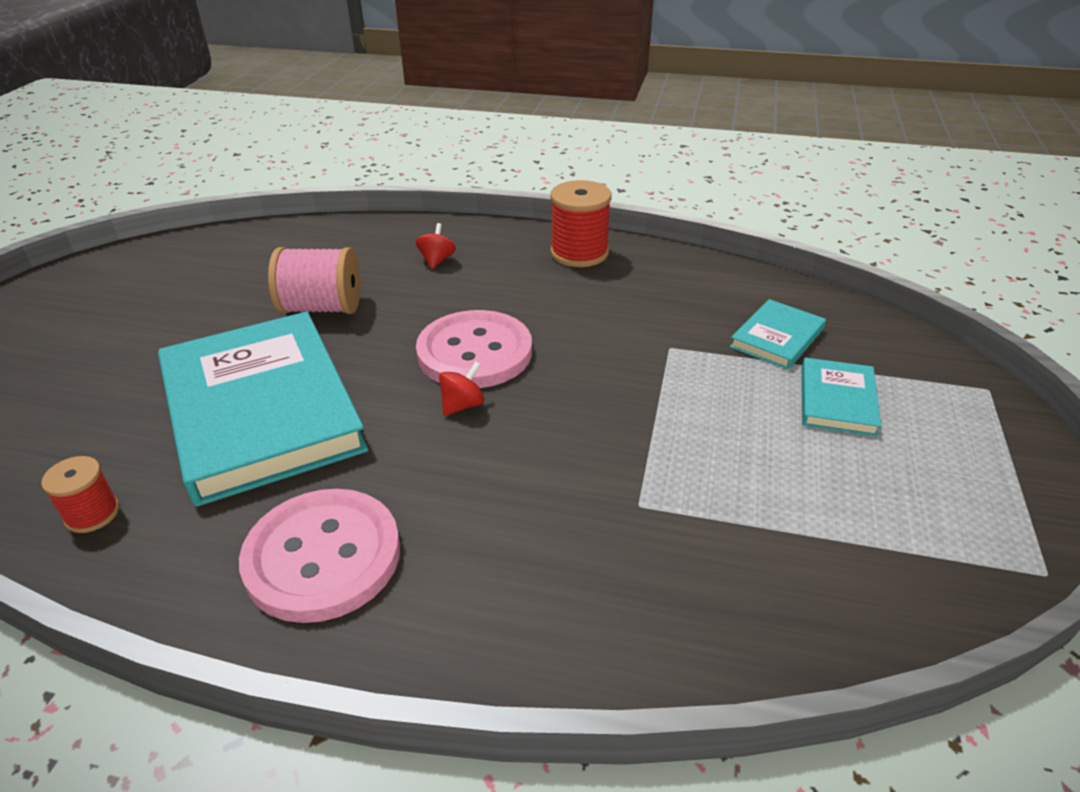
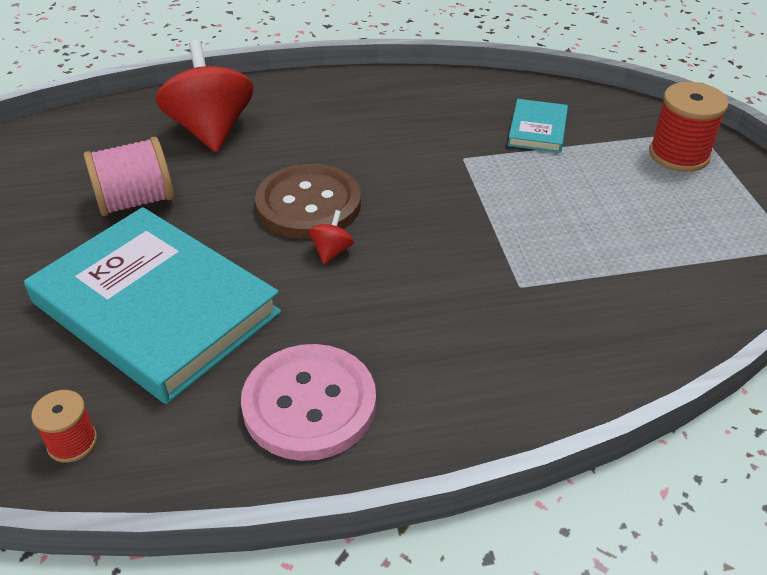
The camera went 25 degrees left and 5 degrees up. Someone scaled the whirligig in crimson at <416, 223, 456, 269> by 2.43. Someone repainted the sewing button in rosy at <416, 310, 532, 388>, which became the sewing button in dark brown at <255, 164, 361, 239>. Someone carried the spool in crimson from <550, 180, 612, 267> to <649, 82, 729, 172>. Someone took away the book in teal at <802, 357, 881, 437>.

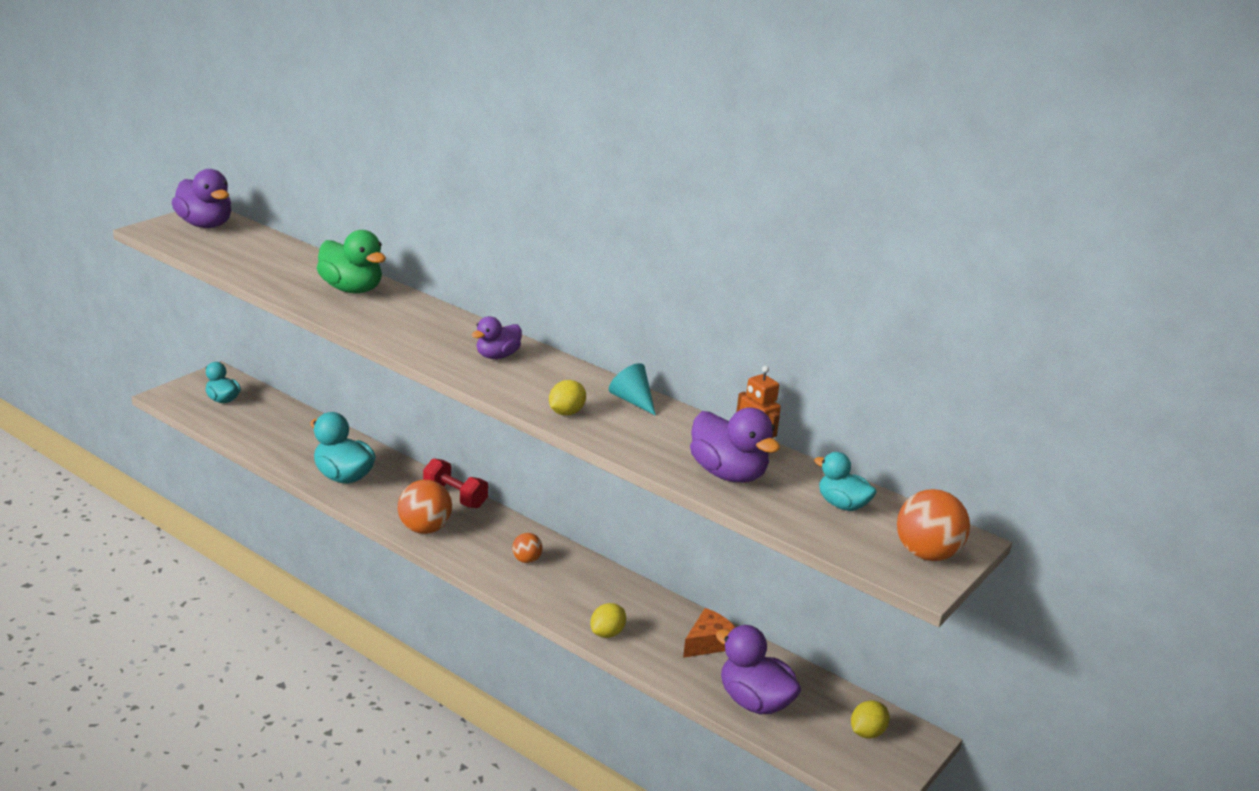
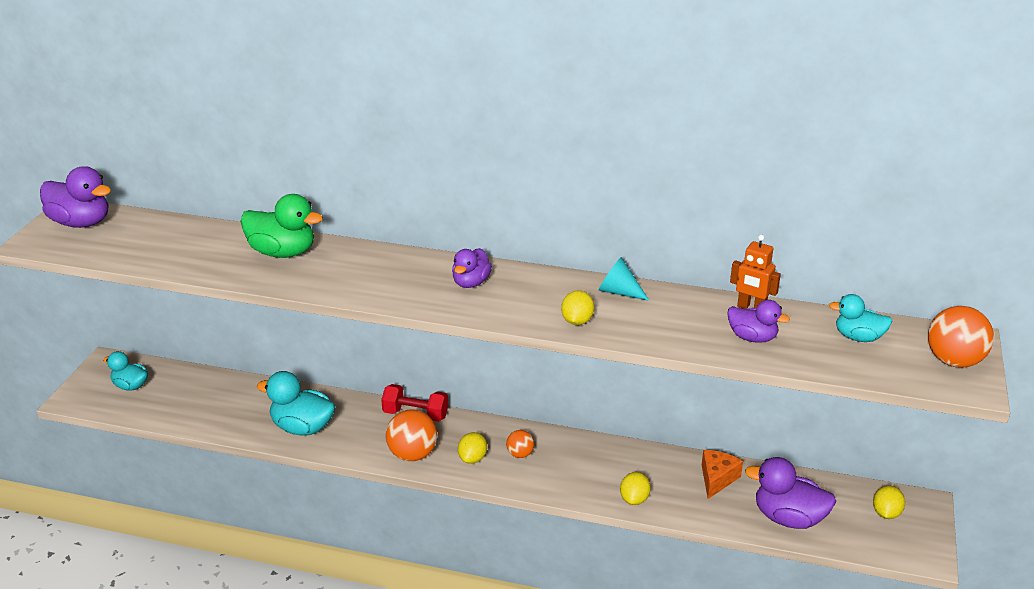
The camera went 20 degrees left and 5 degrees up. Someone scaled the toy duck in purple at <690, 408, 780, 482> by 0.63. Someone put down the citrus fruit in bright yellow at <458, 432, 487, 464>.

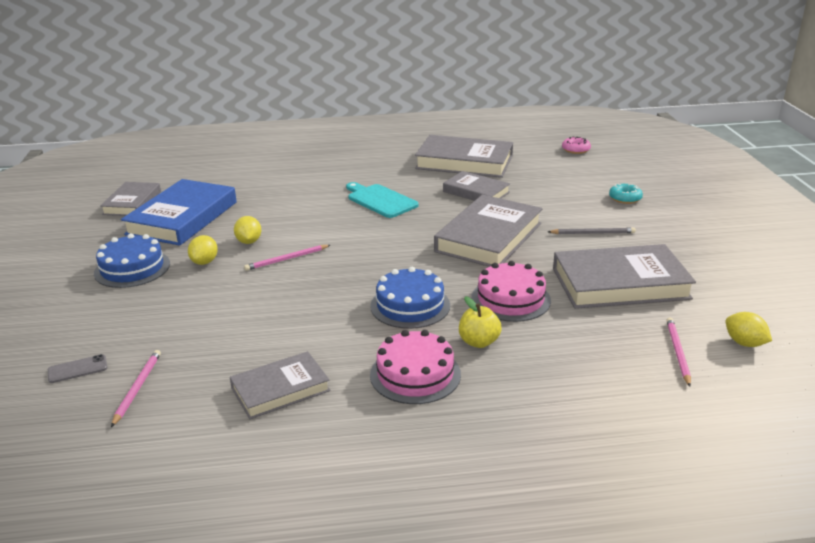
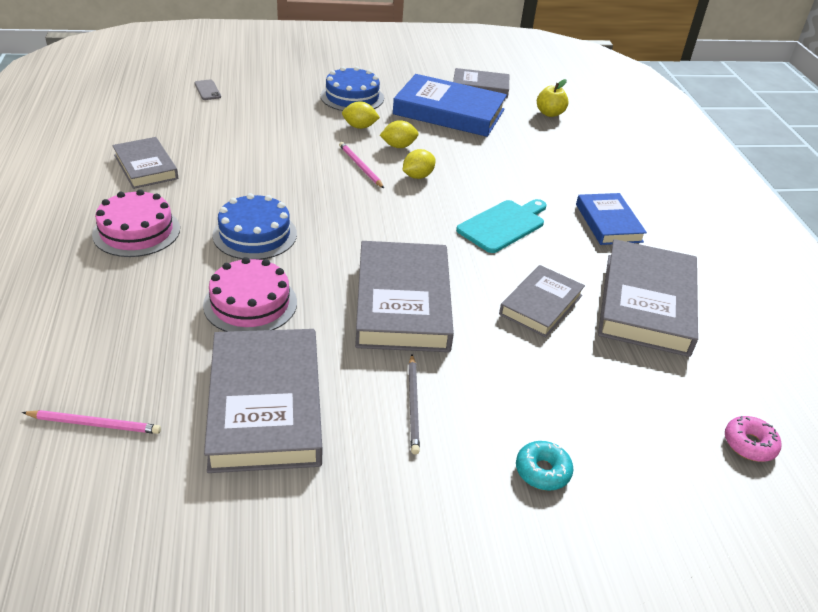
The camera went 85 degrees right and 10 degrees up. Someone took away the lead pencil in rosy at <111, 350, 161, 427>. Someone rotated the book in grey at <434, 195, 542, 267> by 60 degrees clockwise. Someone carried the apple fruit in bright yellow from <459, 296, 502, 348> to <537, 79, 569, 117>. Someone carried the citrus fruit in bright yellow from <725, 312, 772, 347> to <403, 149, 435, 179>. Someone put down the book in royal blue at <576, 193, 647, 245>.

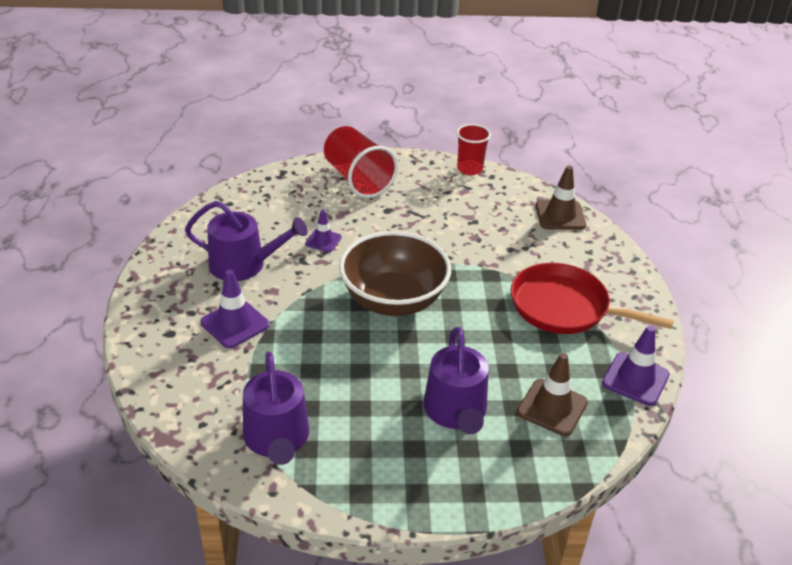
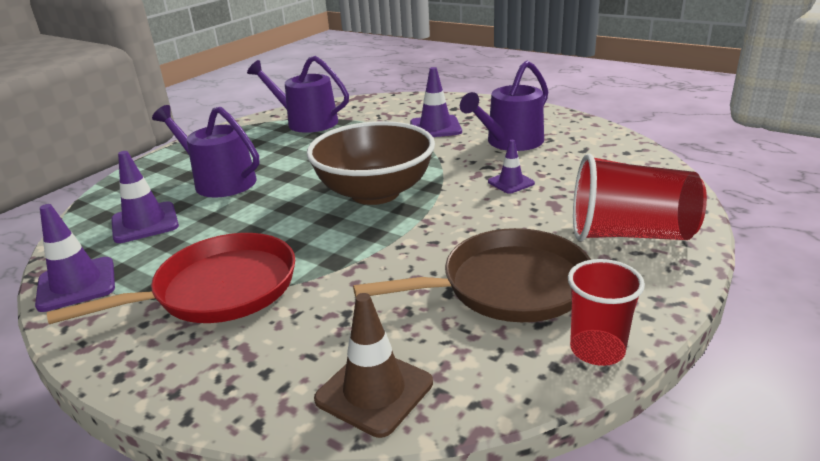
The camera went 130 degrees right and 10 degrees down. Someone repainted the traffic cone in dark brown at <517, 353, 588, 436>, which became the traffic cone in purple at <111, 151, 179, 243>. Someone put down the frying pan in dark brown at <353, 228, 591, 322>.

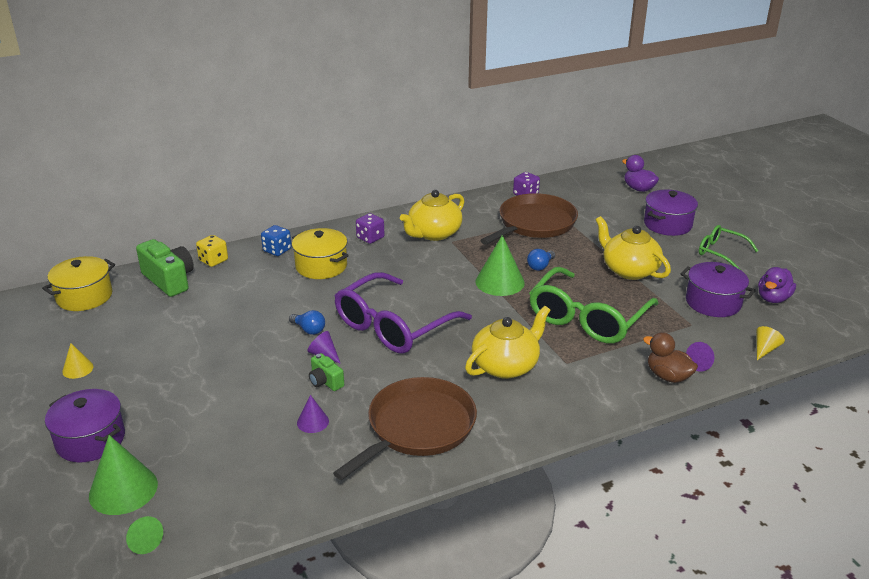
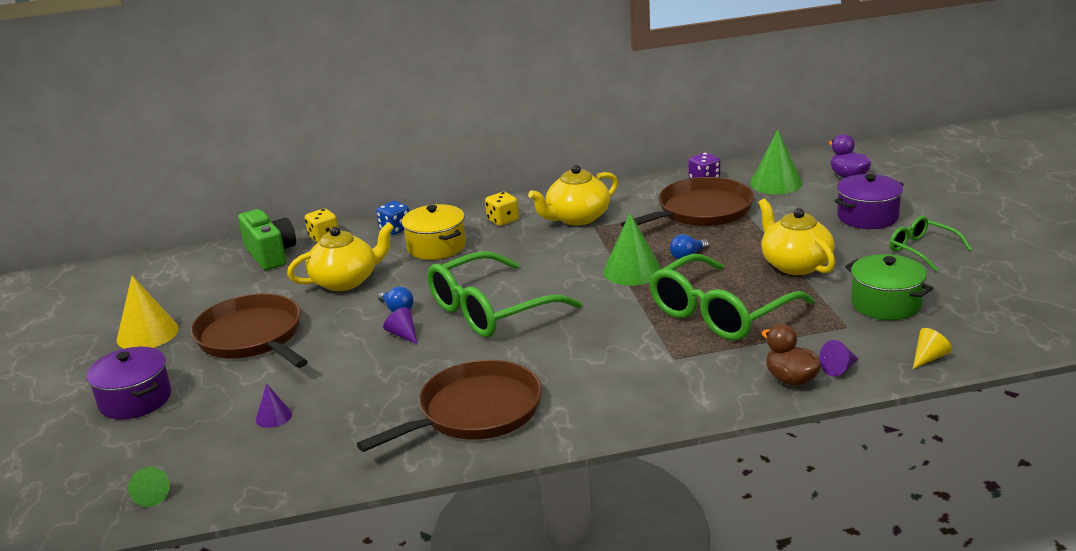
The camera went 15 degrees right and 5 degrees down. Someone took away the stockpot in bright yellow at <42, 256, 115, 311>. Someone scaled the cone in bright yellow at <62, 343, 94, 379> by 1.90. Someone carried the cone in emerald from <89, 435, 158, 515> to <750, 130, 803, 194>. Someone carried the cone in purple from <297, 395, 329, 433> to <256, 384, 292, 428>. Someone took away the camera in emerald at <309, 353, 344, 391>. Someone repainted the spectacles in purple at <335, 272, 472, 354>, which became the spectacles in emerald at <427, 251, 582, 337>. Someone repainted the die in purple at <356, 213, 385, 244>, which became the die in bright yellow at <485, 192, 519, 226>. Someone carried the china teapot in bright yellow from <465, 306, 550, 379> to <287, 222, 394, 291>. Someone repainted the stockpot in purple at <681, 262, 756, 317>, which became the stockpot in emerald at <845, 254, 933, 320>. Someone took away the toy duck in purple at <758, 267, 796, 303>. Someone put down the frying pan in dark brown at <191, 294, 308, 368>.

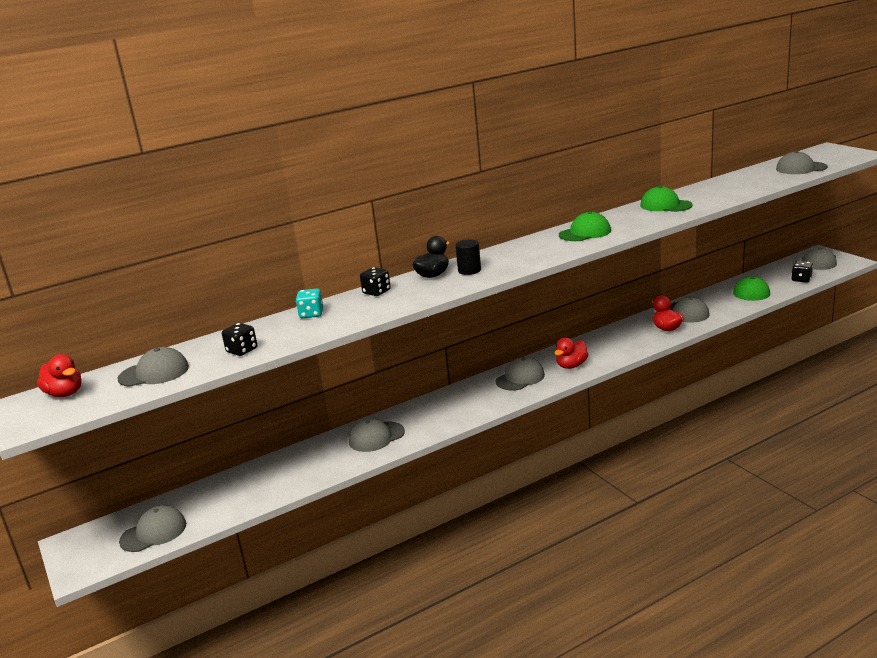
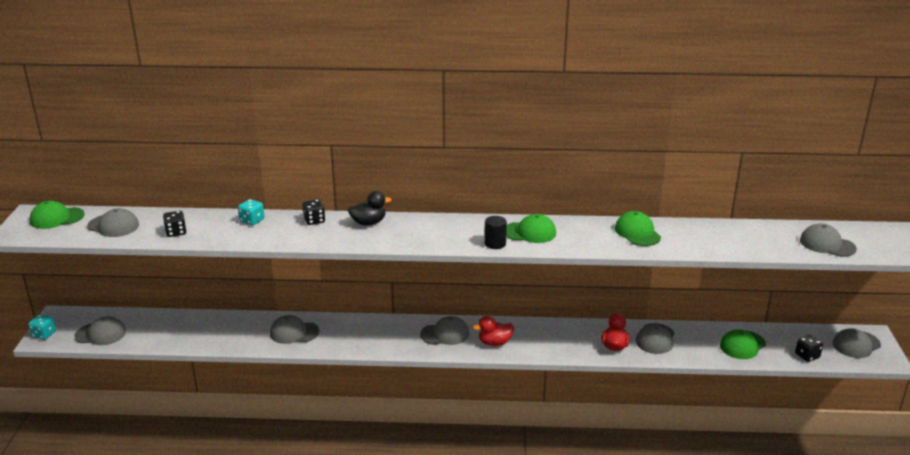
The camera went 30 degrees right and 5 degrees up. Someone swapped the toy duck in crimson at <37, 354, 82, 397> for the baseball cap in emerald at <30, 201, 85, 229>. Someone carried the solid cylinder in ebony from <455, 240, 481, 275> to <485, 216, 507, 249>. Someone put down the die in teal at <28, 314, 56, 340>.

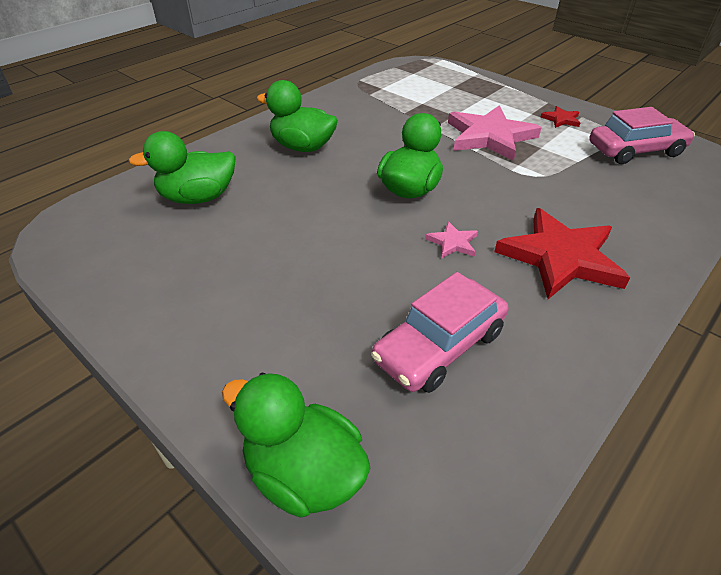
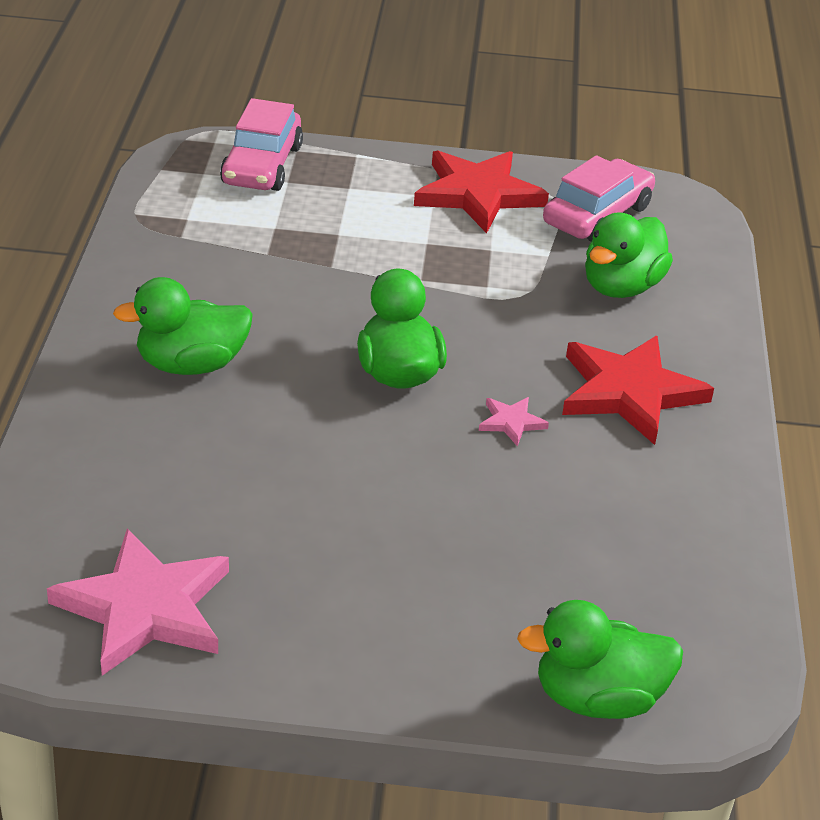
The camera went 40 degrees left and 5 degrees down. Someone carried the toy duck in emerald from <129, 131, 236, 204> to <585, 213, 673, 298>. Someone carried the car in rosy from <371, 272, 509, 393> to <220, 98, 303, 191>. Someone carried the star shape in rosy from <448, 105, 542, 161> to <47, 528, 229, 676>. Someone scaled the star shape in crimson at <540, 106, 580, 128> by 2.27.

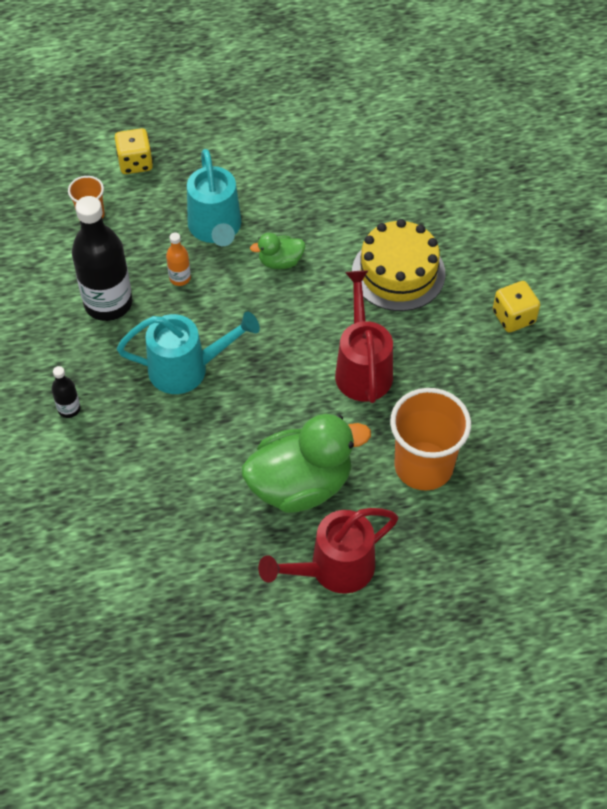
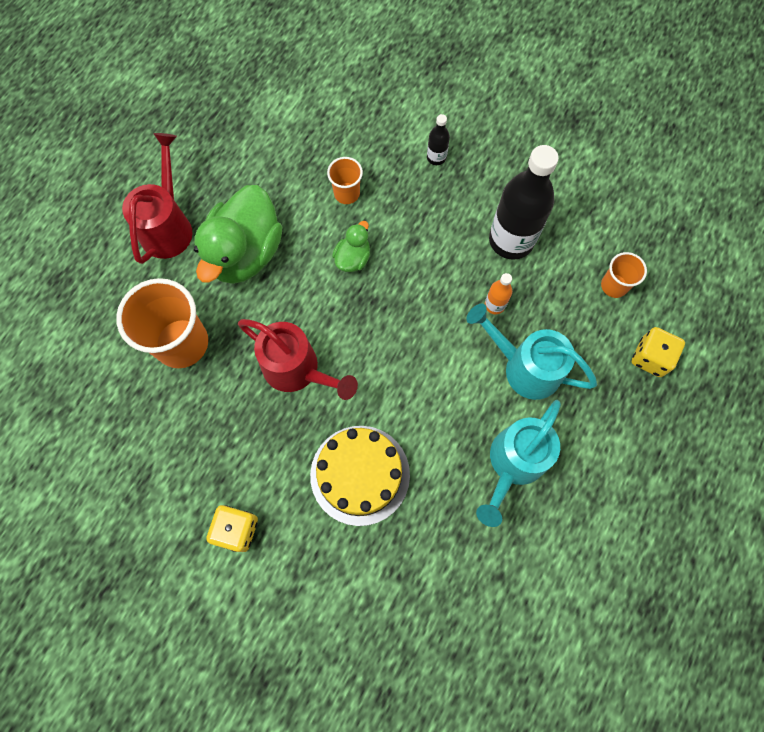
The camera went 130 degrees right and 15 degrees up. Someone carried the watering can in teal from <117, 312, 260, 394> to <476, 400, 561, 527>. Someone carried the toy duck in emerald from <250, 233, 305, 269> to <332, 221, 370, 272>. Someone put down the beaker in orange at <327, 157, 363, 204>.

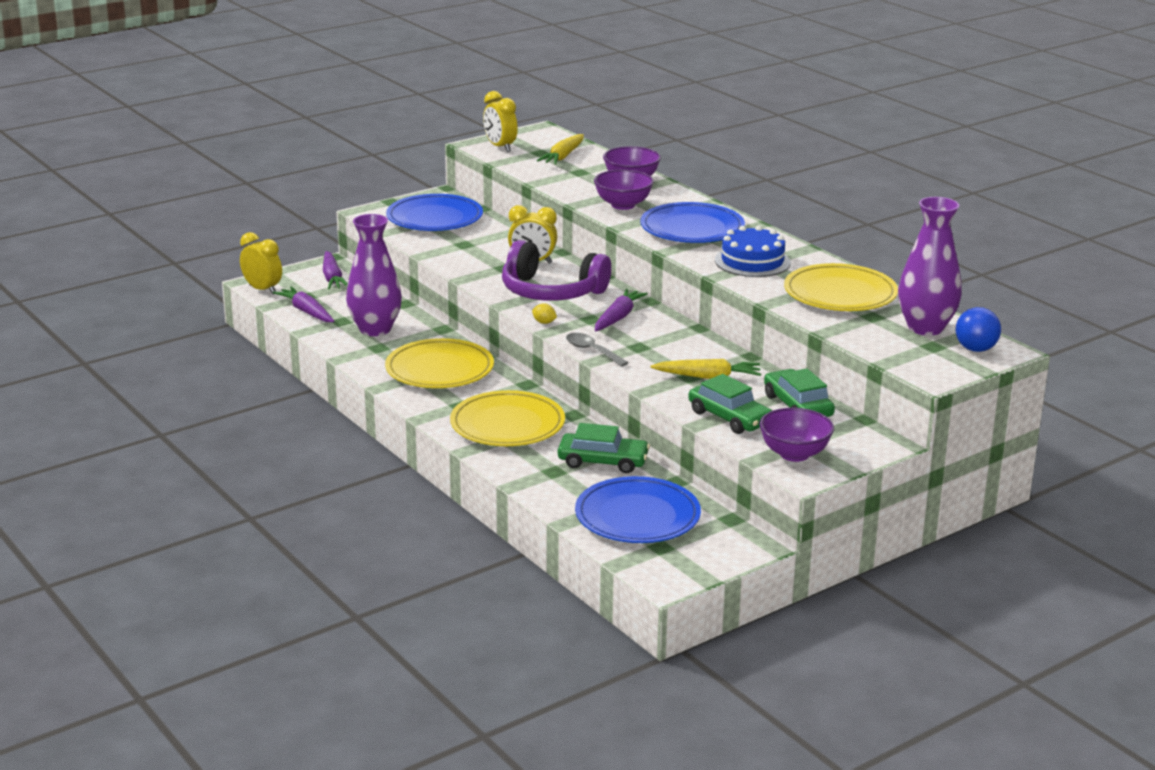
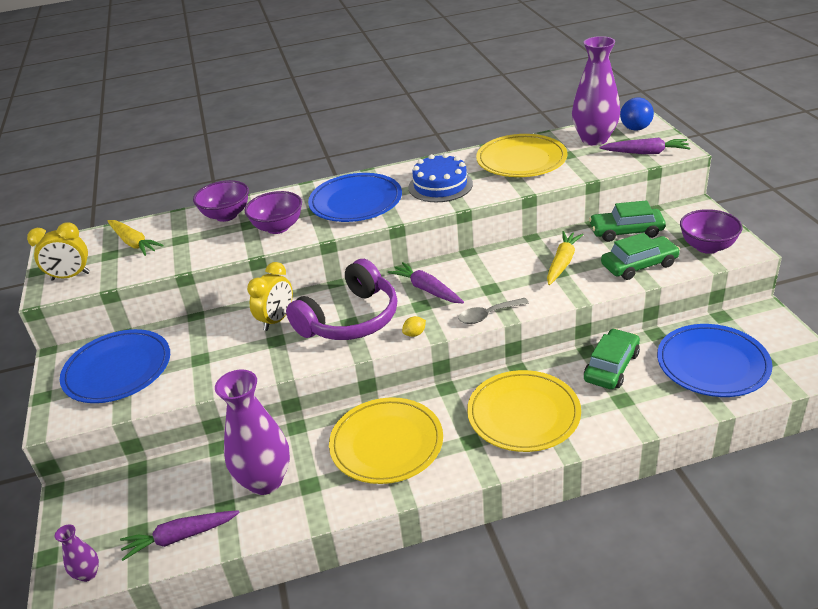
The camera went 65 degrees left and 10 degrees up. Someone swapped the bedside clock in bright yellow at <240, 232, 282, 295> for the flower vase in purple at <55, 524, 99, 582>. Someone carried the toy carrot in purple from <323, 251, 348, 289> to <600, 138, 690, 154>.

